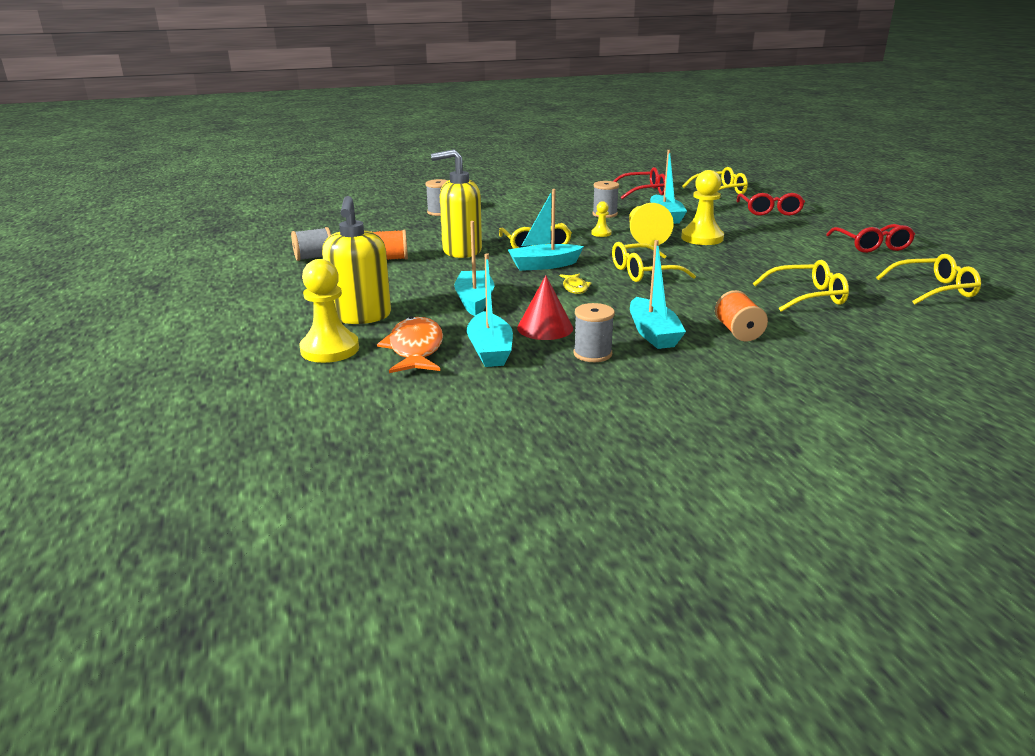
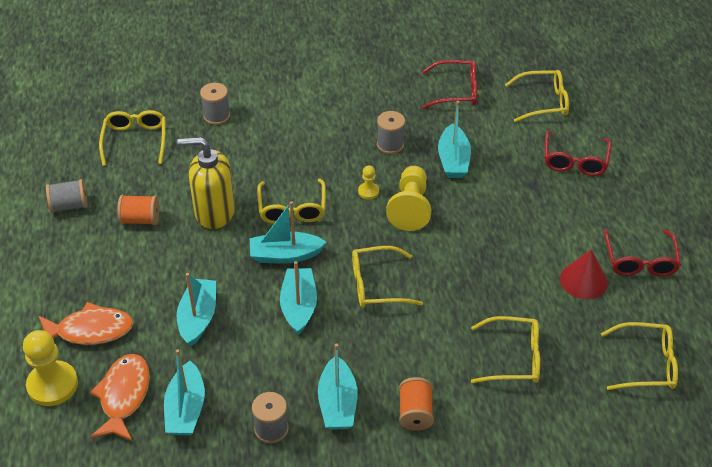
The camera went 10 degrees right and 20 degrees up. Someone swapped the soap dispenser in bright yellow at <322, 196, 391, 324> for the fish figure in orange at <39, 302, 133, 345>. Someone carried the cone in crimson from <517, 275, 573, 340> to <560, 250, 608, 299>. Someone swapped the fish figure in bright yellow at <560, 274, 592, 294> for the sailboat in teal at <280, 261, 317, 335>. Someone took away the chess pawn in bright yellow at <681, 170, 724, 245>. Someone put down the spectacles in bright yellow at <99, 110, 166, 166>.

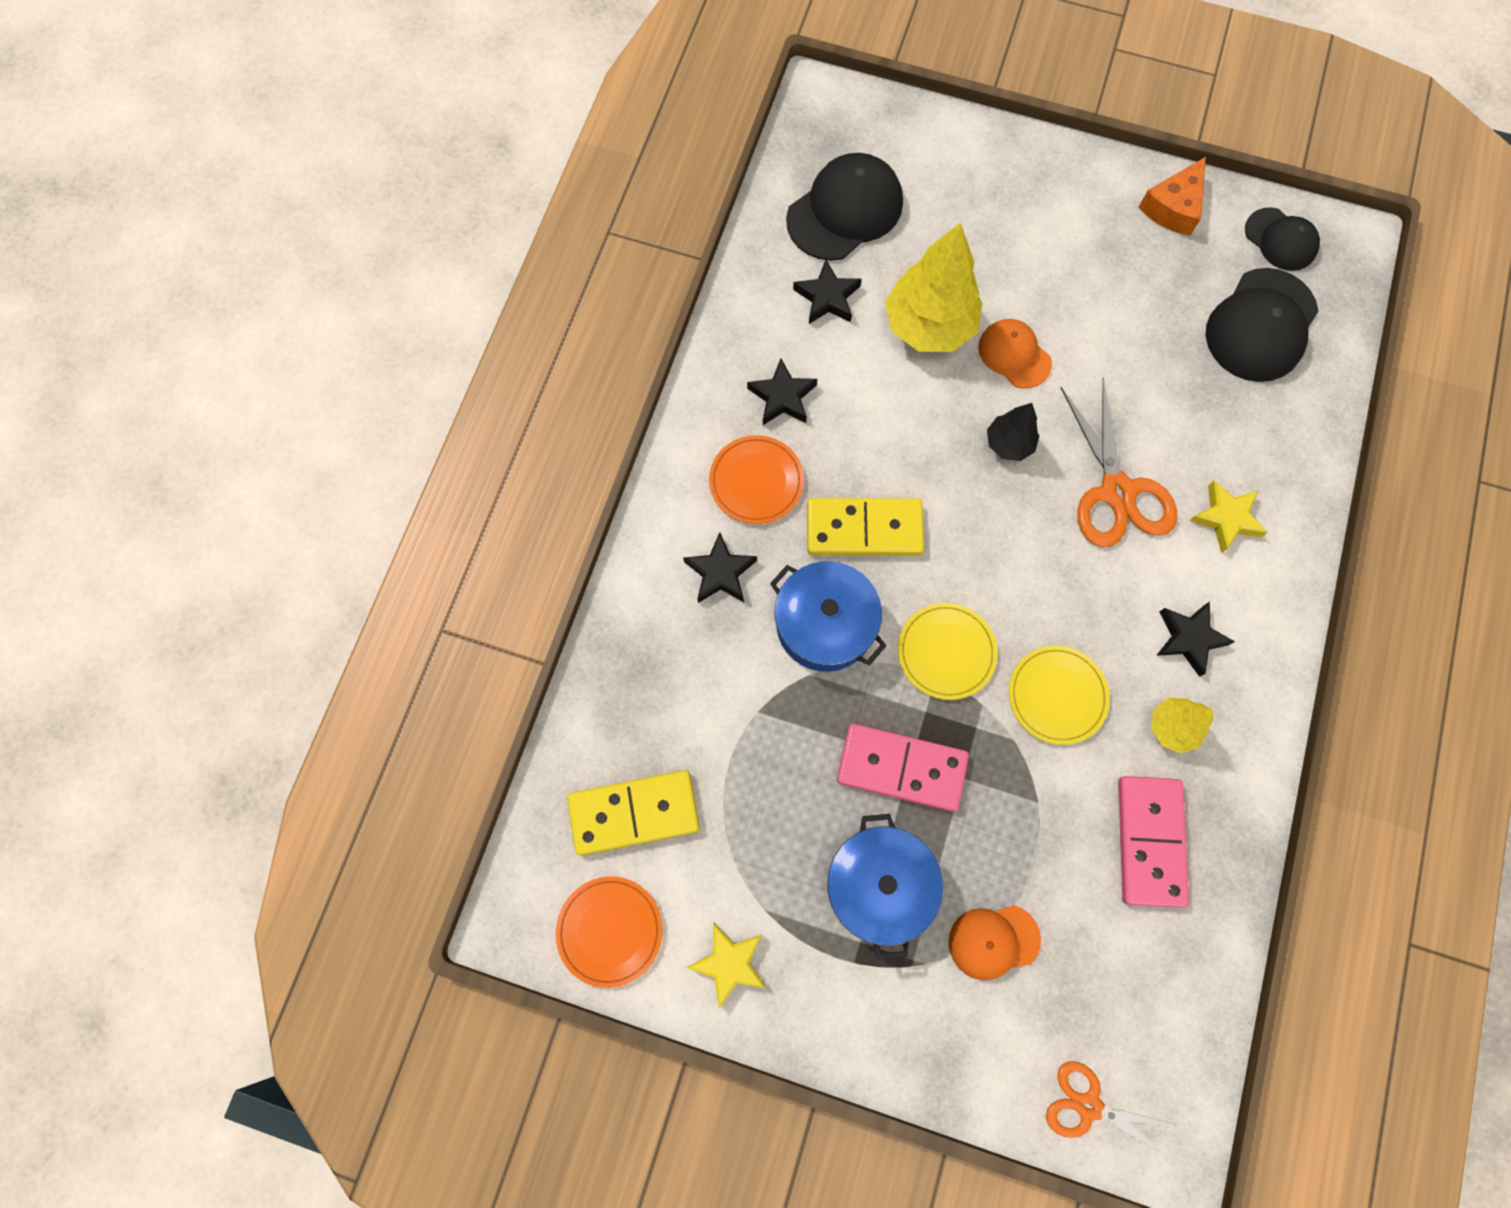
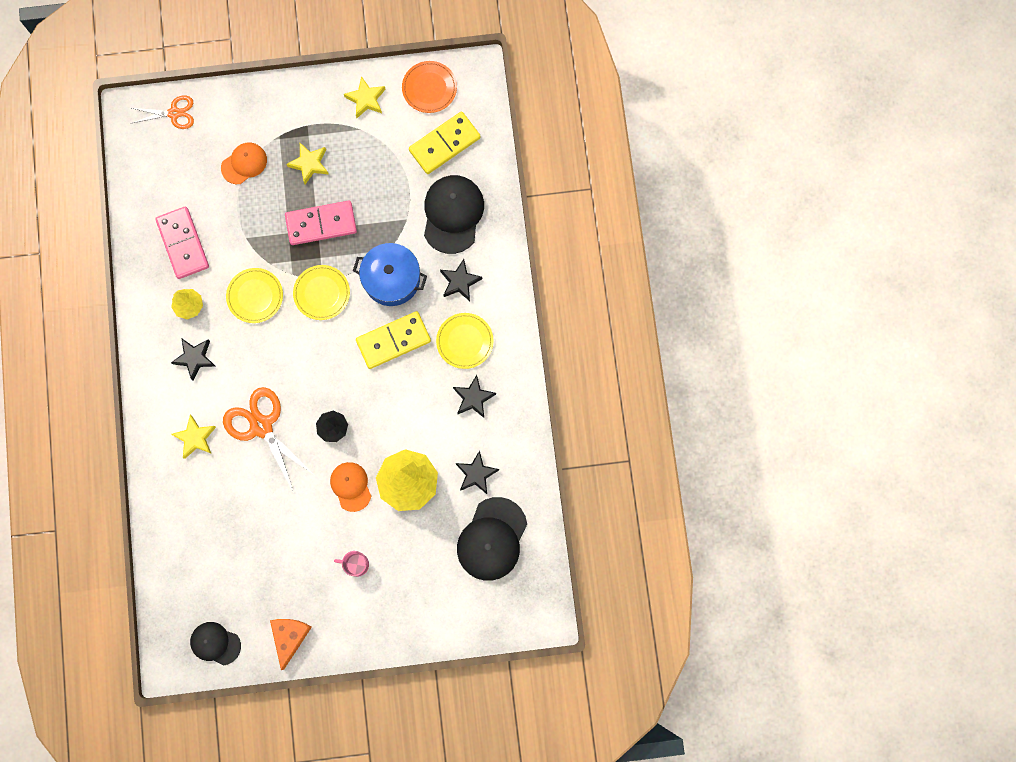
The camera went 155 degrees right and 5 degrees up. Someone repainted the dinner plate in orange at <709, 435, 804, 524>, which became the dinner plate in bright yellow at <436, 313, 493, 369>. Someone swapped the stockpot in royal blue at <828, 814, 943, 959> for the star shape in bright yellow at <287, 143, 328, 184>. Someone rotated the baseball cap in orange at <978, 319, 1052, 389> by 135 degrees counterclockwise. Someone carried the baseball cap in ebony from <1206, 268, 1319, 382> to <424, 175, 484, 254>. Someone put down the mug in rosy at <334, 551, 369, 577>.

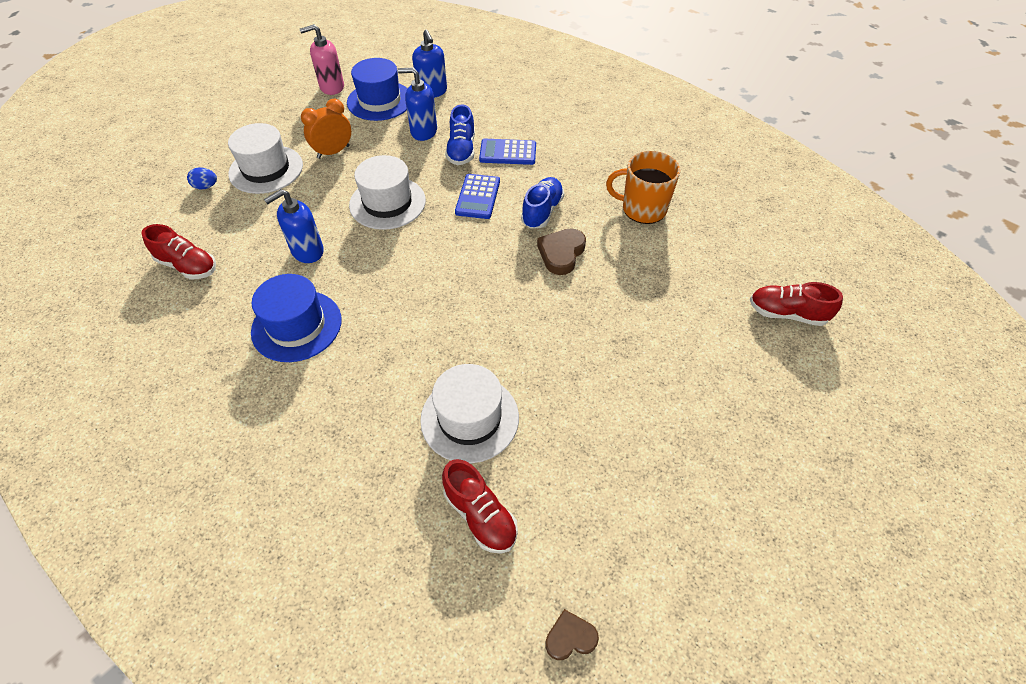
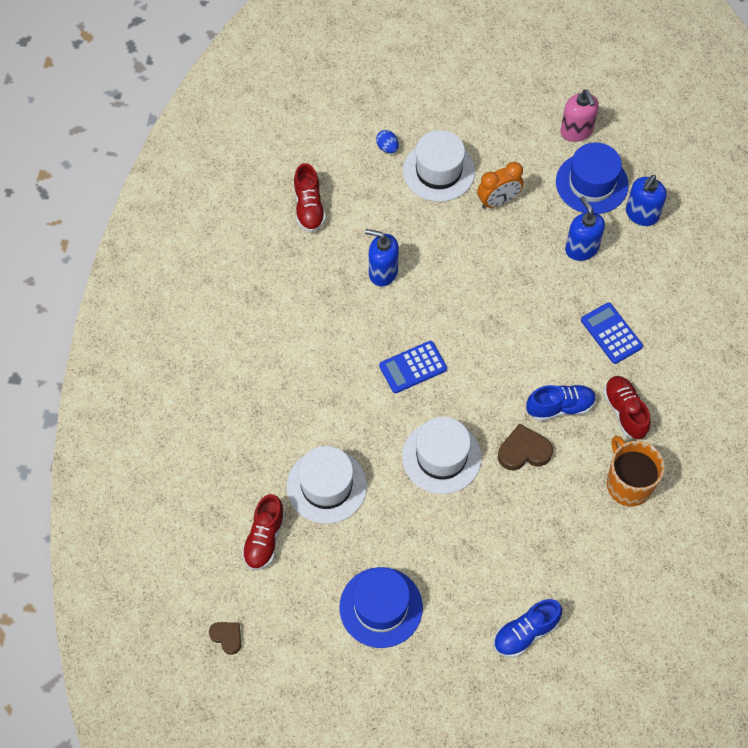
The camera went 55 degrees right and 10 degrees up. Someone carried the tall hat in royal blue from <251, 274, 342, 362> to <339, 567, 423, 648>. Someone rotated the soap dispenser in rosy at <300, 24, 344, 95> by 150 degrees counterclockwise. Someone rotated the bedside clock in orange at <301, 99, 351, 159> by 135 degrees clockwise. Someone carried the tall hat in snow-white from <349, 155, 426, 230> to <402, 417, 482, 494>. Someone carried the shoe in royal blue from <445, 104, 475, 165> to <493, 599, 562, 658>. Someone carried the calculator in royal blue from <455, 174, 500, 219> to <379, 341, 447, 393>. Someone carried the shoe in crimson from <750, 282, 843, 326> to <603, 376, 651, 439>.

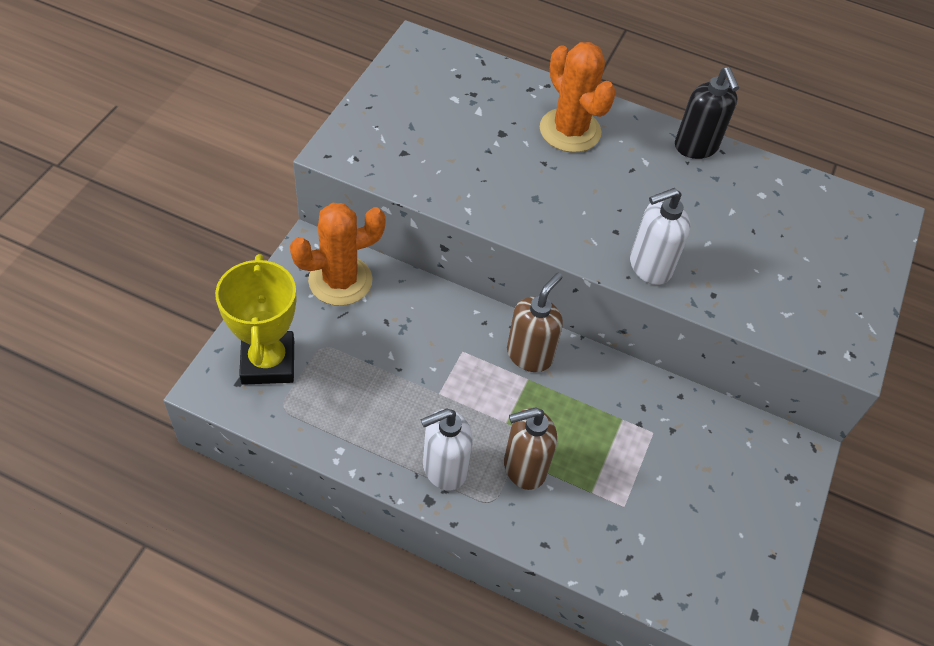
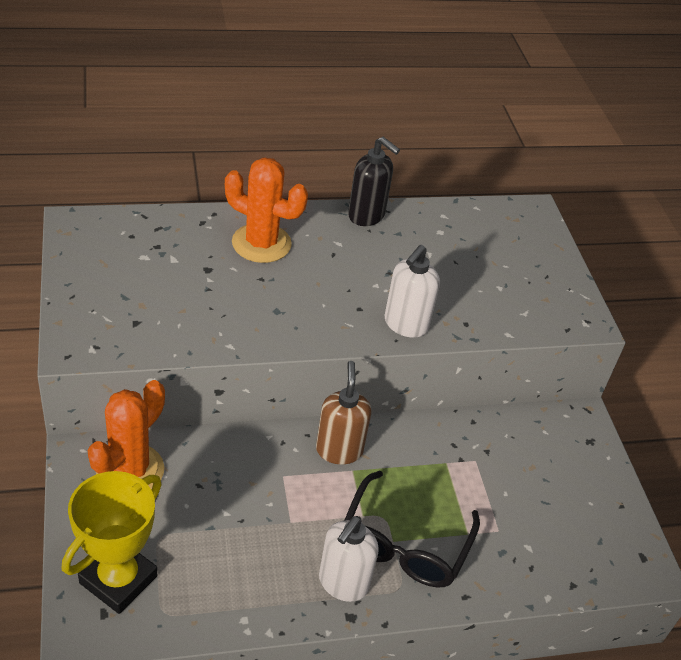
The camera went 35 degrees left and 10 degrees down. Someone rotated the prize cup in bright yellow at <215, 254, 296, 385> by 75 degrees clockwise. Someone swapped the soap dispenser in dark brown at <504, 407, 557, 490> for the spectacles in ebony at <345, 471, 480, 587>.

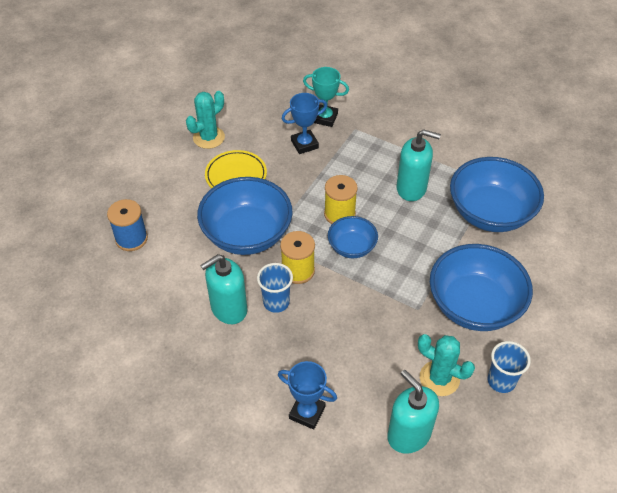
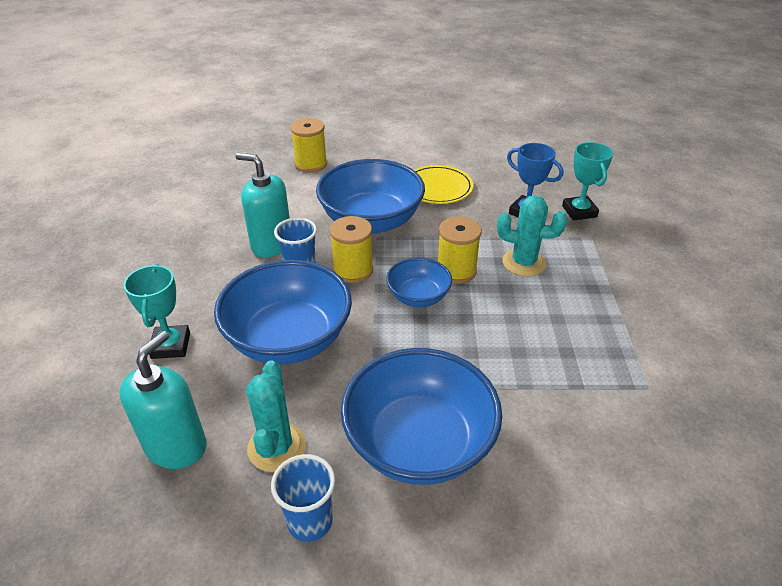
The camera went 60 degrees right and 10 degrees down. Someone repainted the spool in royal blue at <107, 199, 148, 251>, which became the spool in bright yellow at <291, 118, 327, 173>. Someone carried the saguaro cactus in teal from <186, 91, 225, 149> to <497, 195, 567, 277>. Someone repainted the prize cup in royal blue at <278, 361, 337, 430>, which became the prize cup in teal at <123, 264, 190, 359>. Someone took away the soap dispenser in teal at <396, 129, 441, 201>. Someone carried the serving bowl in royal blue from <450, 157, 544, 232> to <214, 260, 352, 365>.

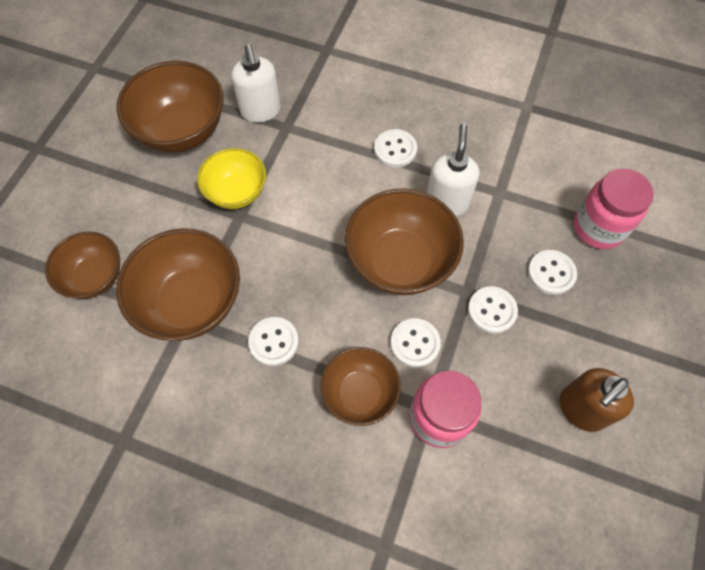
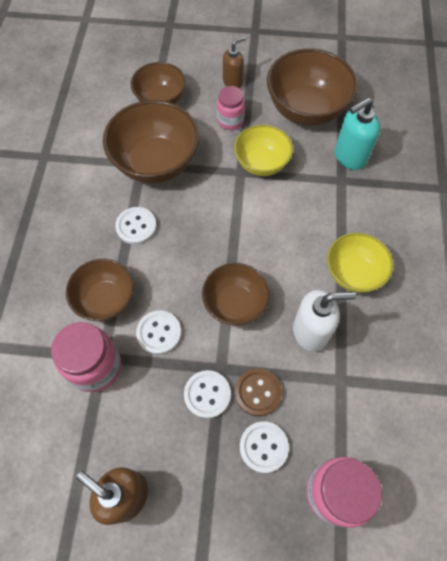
The camera went 75 degrees right and 0 degrees up. Someone repainted the soap dispenser in snow-white at <231, 44, 281, 123>, which became the soap dispenser in teal at <335, 98, 380, 170>. Someone scaled the serving bowl in dark brown at <345, 188, 464, 295> by 0.63. Someone swapped the sewing button in snow-white at <374, 129, 417, 168> for the serving bowl in bright yellow at <327, 233, 393, 293>. Someone put down the jam jar in rosy at <217, 86, 245, 130>. Someone put down the soap dispenser in dark brown at <223, 36, 246, 89>. Someone put down the sewing button in dark brown at <235, 368, 282, 416>.

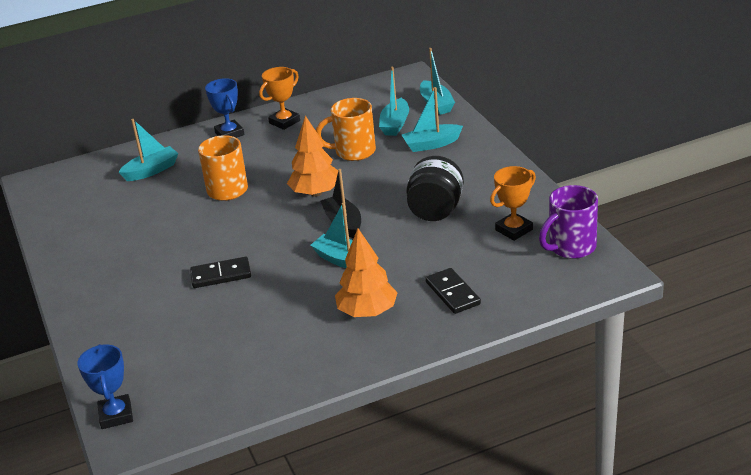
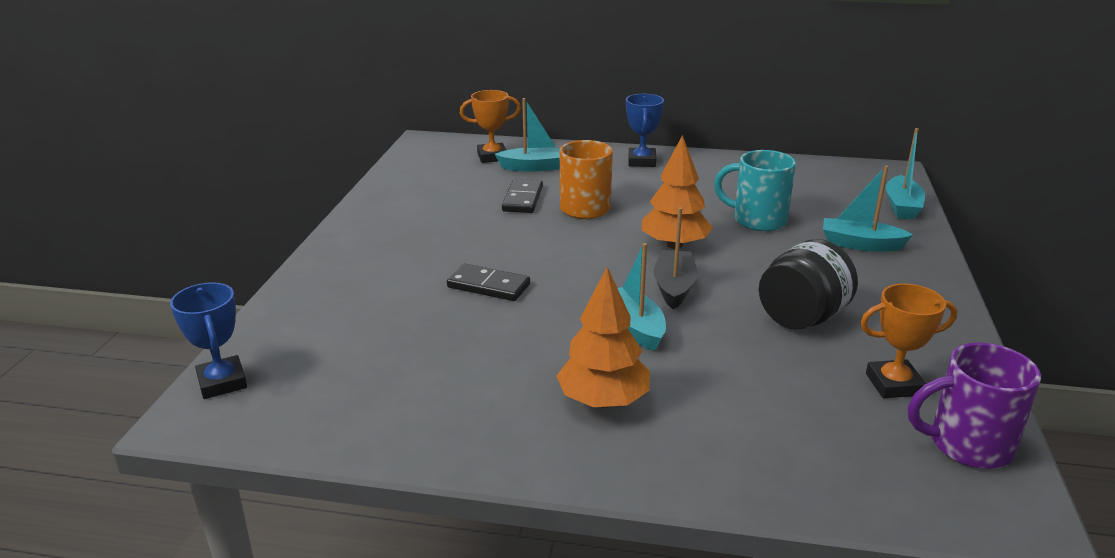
The camera went 30 degrees right and 5 degrees down. Someone rotated the prize cup in royal blue at <77, 344, 133, 429> by 45 degrees counterclockwise. Someone carried the prize cup in orange from <259, 67, 300, 130> to <460, 90, 521, 163>. Someone repainted the mug in orange at <316, 98, 376, 161>, which became the mug in teal at <714, 150, 796, 231>. Someone took away the sailboat in teal at <379, 67, 409, 136>. Someone carried the domino tile in ebony from <425, 268, 481, 314> to <502, 179, 543, 213>.

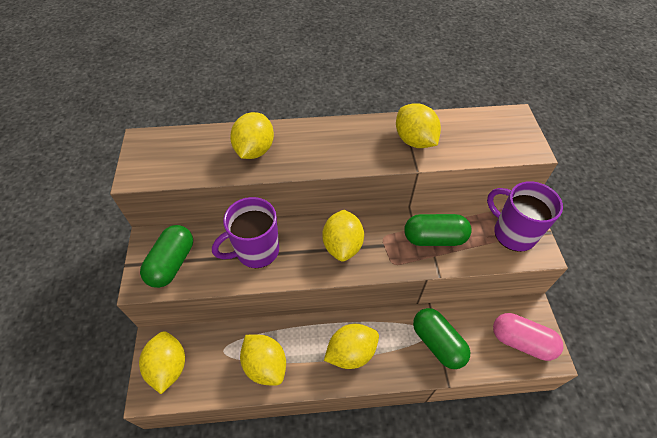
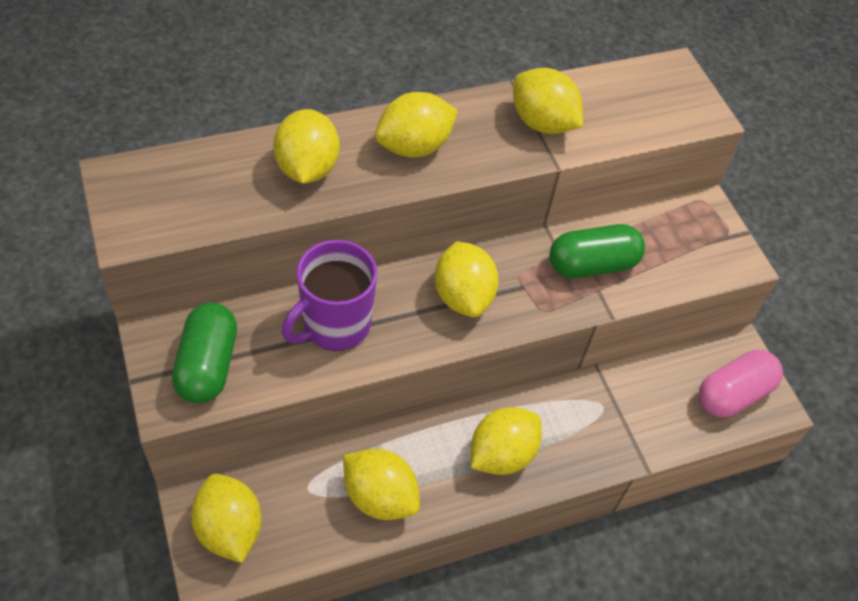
The camera went 20 degrees left and 0 degrees up. Someone took away the pill in emerald at <413, 308, 470, 369>. Someone took away the mug in purple at <487, 181, 563, 252>. Someone rotated the pill in rosy at <493, 313, 563, 361> by 45 degrees counterclockwise. Someone put down the citrus fruit in bright yellow at <375, 92, 458, 158>.

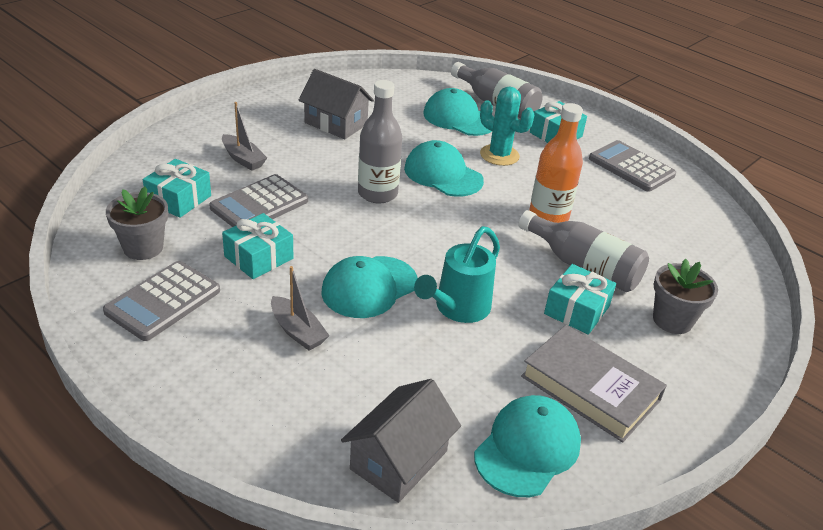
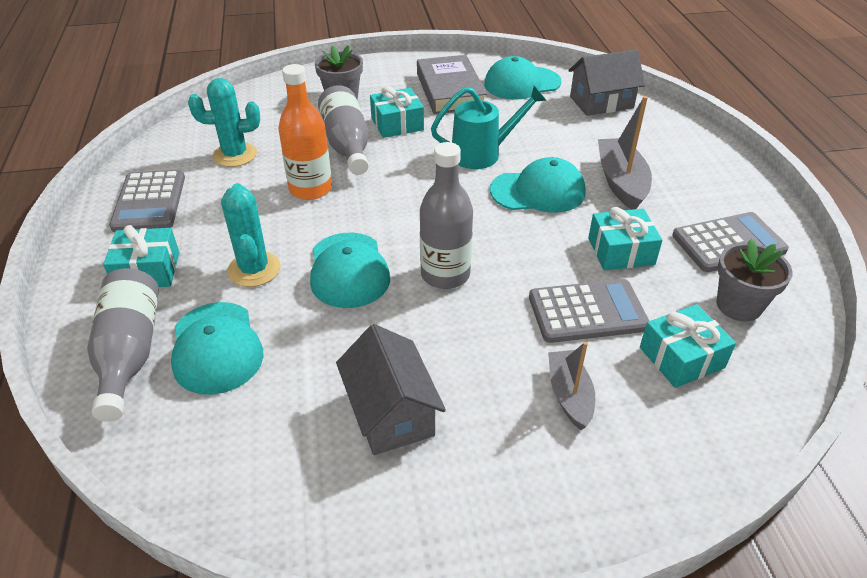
The camera went 140 degrees left and 5 degrees up. Someone scaled the sailboat in grey at <271, 266, 330, 351> by 1.53. Someone put down the saguaro cactus in teal at <188, 78, 260, 167>.

